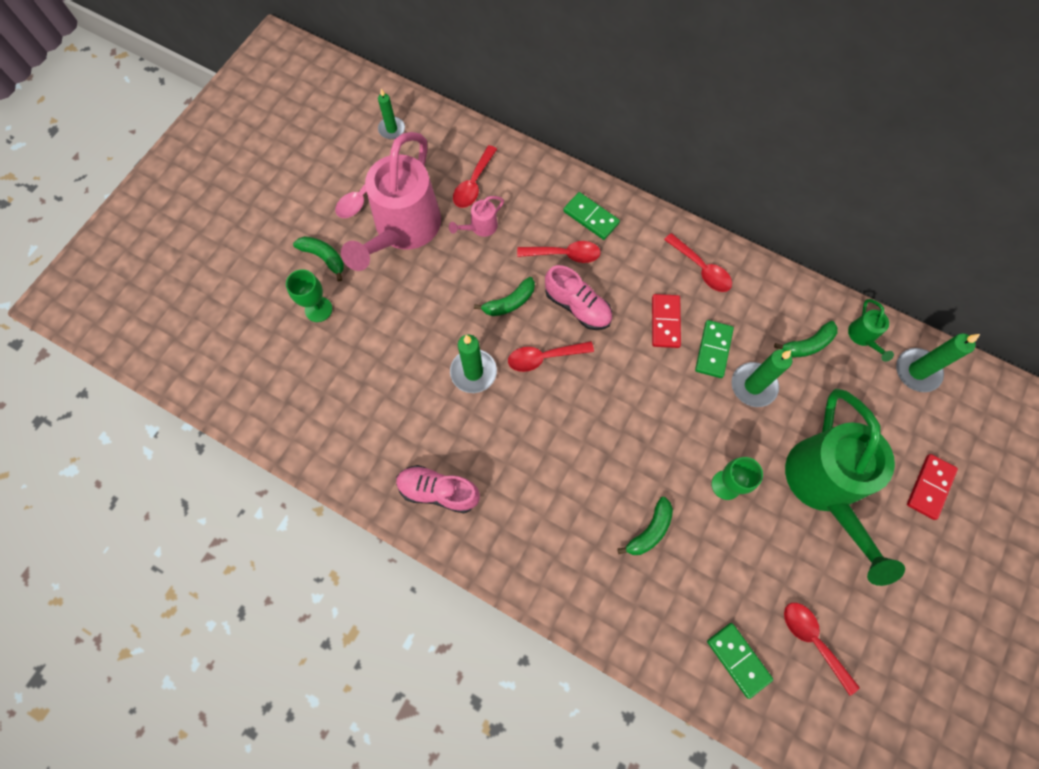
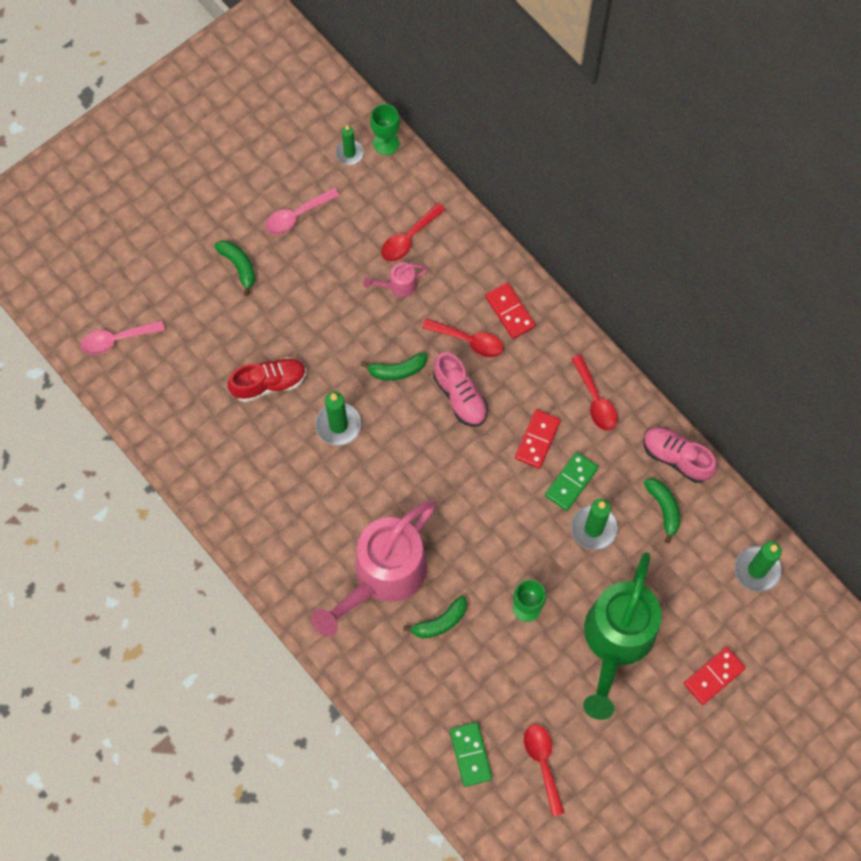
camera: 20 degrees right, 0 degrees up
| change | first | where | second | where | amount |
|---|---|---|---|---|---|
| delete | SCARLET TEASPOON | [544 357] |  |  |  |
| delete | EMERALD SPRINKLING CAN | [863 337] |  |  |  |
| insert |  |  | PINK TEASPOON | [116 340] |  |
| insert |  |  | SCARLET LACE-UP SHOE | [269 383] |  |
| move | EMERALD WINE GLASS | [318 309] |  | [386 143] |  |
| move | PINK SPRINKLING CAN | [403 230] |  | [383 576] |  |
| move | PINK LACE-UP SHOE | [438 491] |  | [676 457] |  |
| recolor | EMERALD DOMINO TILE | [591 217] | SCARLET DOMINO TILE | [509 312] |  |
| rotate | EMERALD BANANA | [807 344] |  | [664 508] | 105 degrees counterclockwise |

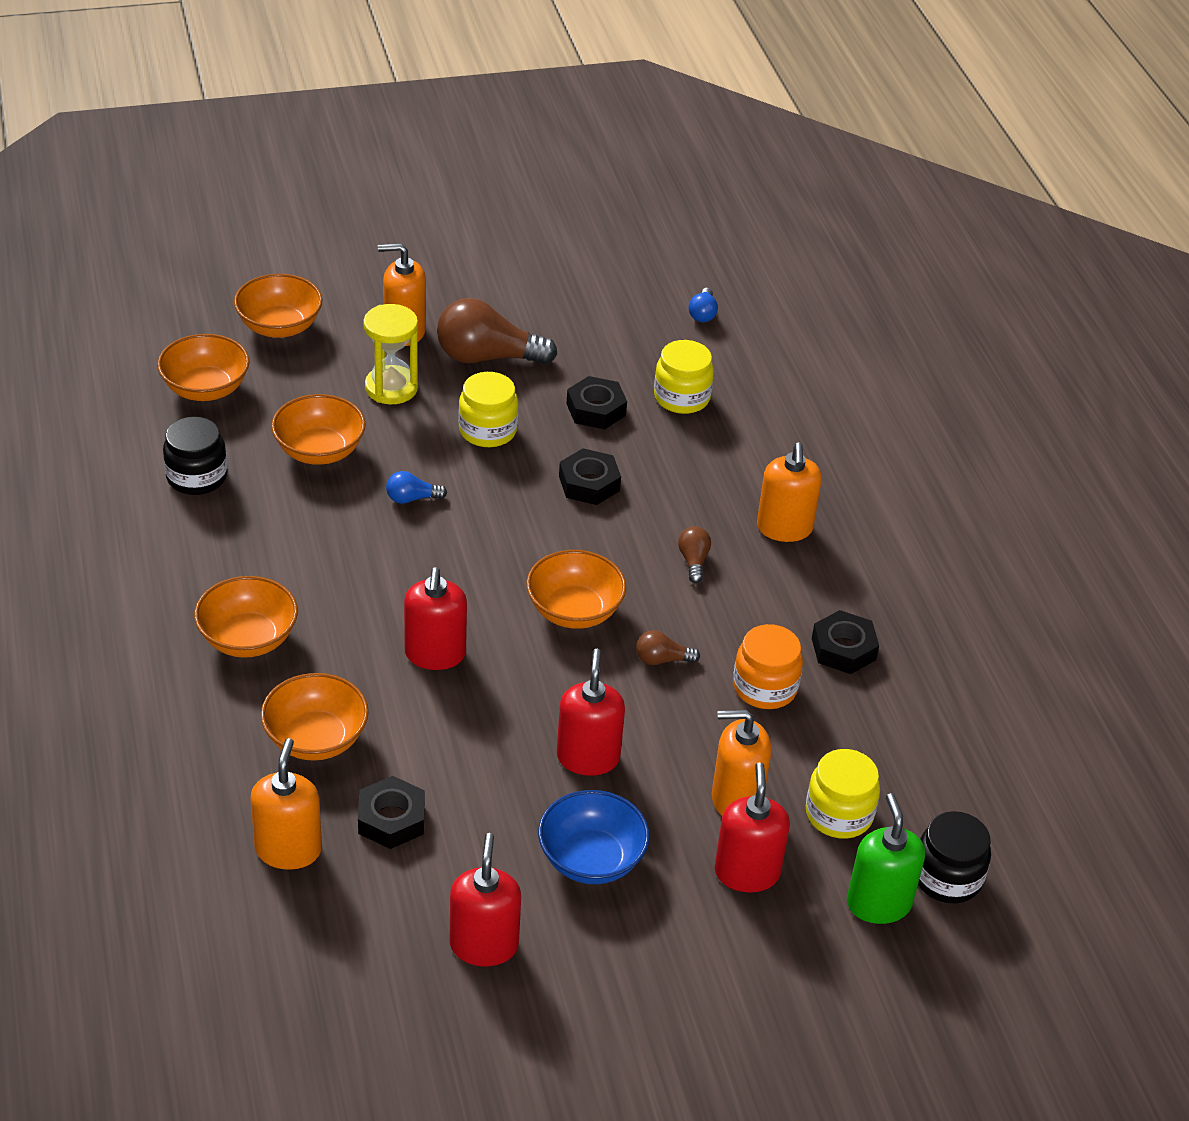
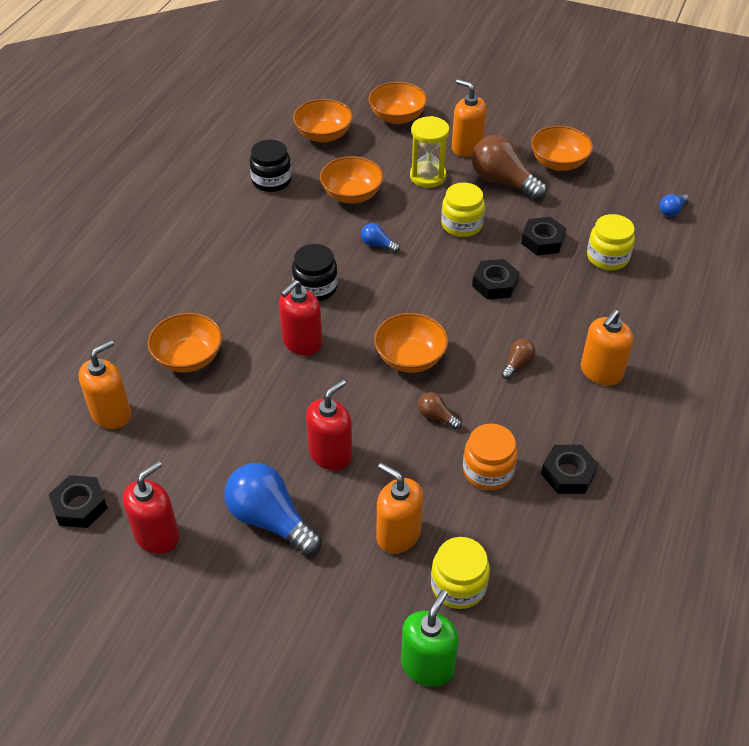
camera: 40 degrees right, 5 degrees up
| change | first | where | second | where | amount |
|---|---|---|---|---|---|
| delete | SCARLET PUMP BOTTLE | [747 872] |  |  |  |
| move | BRIGHT ORANGE DEEP DISH | [248 639] |  | [558 163] |  |
| move | JET-BLACK HEXAGON NUT | [391 819] |  | [80 506] |  |
| move | JET-BLACK JAR | [947 877] |  | [315 288] |  |
| replace | BLUE DEEP DISH | [591 859] | BLUE BULB | [270 520] |  |

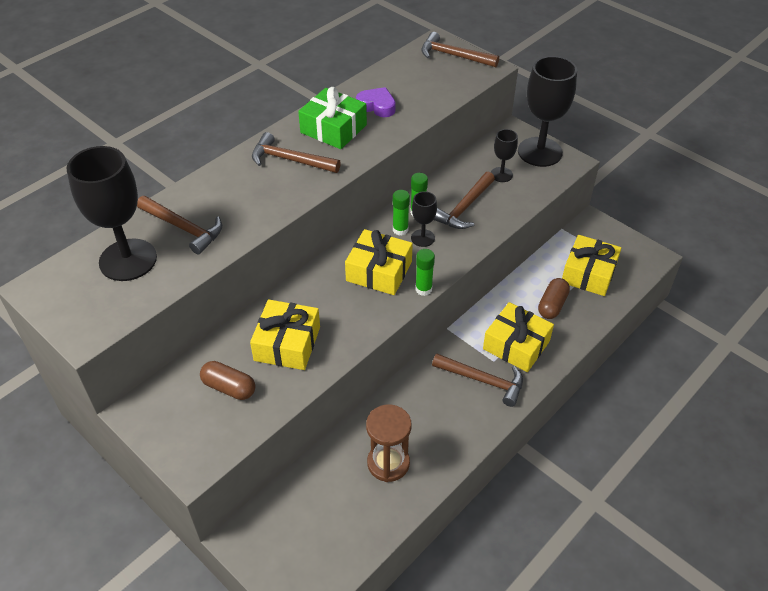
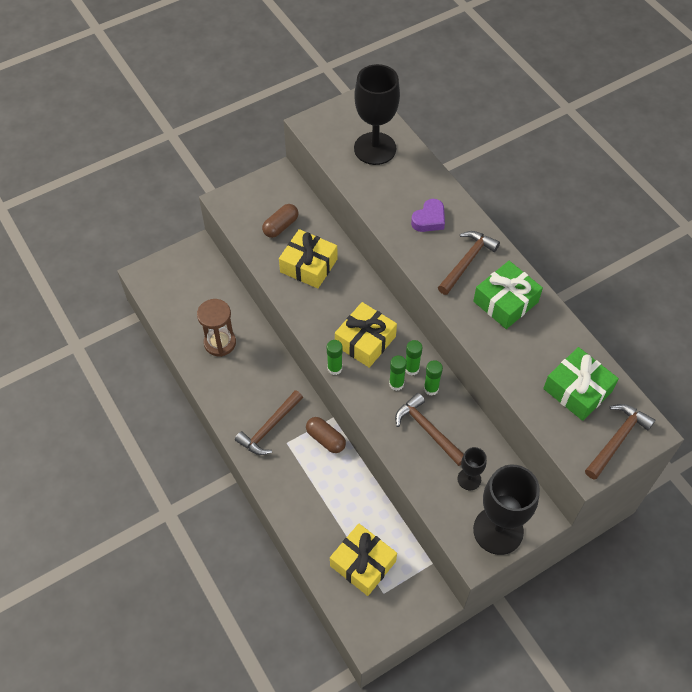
camera: 105 degrees right, 10 degrees up
| change | first | where | second | where | amount |
|---|---|---|---|---|---|
| delete | RUSSET CARPENTER'S HAMMER | [184 228] |  |  |  |
| delete | YELLOW PRESENT | [516 345] |  |  |  |
| insert |  |  | EMERALD PRESENT | [577 390] |  |
| move | ROYAL PURPLE LOVE HEART | [377 106] |  | [429 219] |  |
| move | RUSSET PILL | [552 305] |  | [325 439] |  |
| replace | JET-BLACK WINE GLASS | [422 238] | EMERALD GLUE | [396 384] |  |

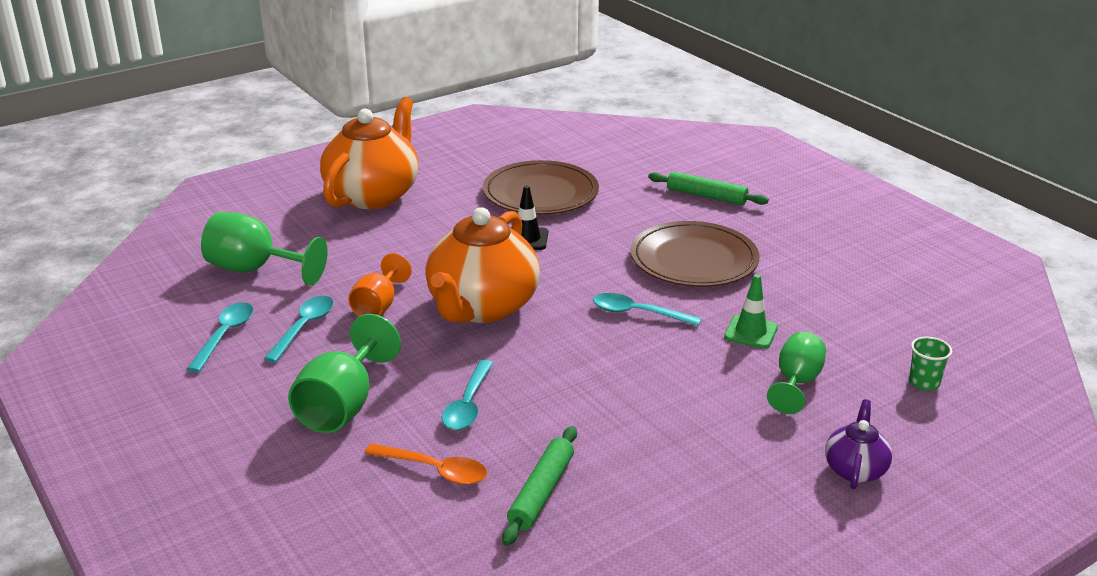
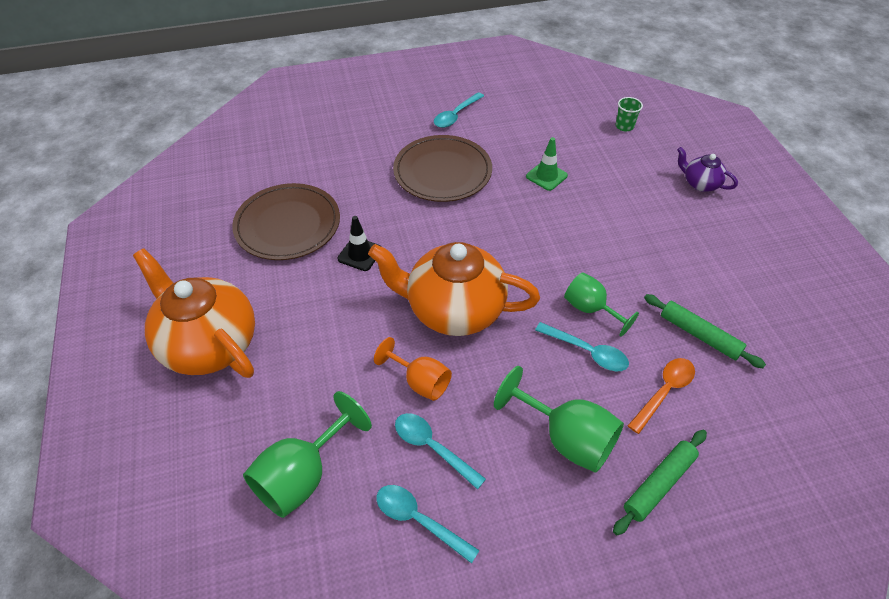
camera: 70 degrees left, 20 degrees up
| change | first | where | second | where | amount |
|---|---|---|---|---|---|
| move | TEAL TEASPOON | [638 313] |  | [456 115] |  |
| move | EMERALD PASTRY ROLLER | [706 196] |  | [659 484] |  |
| move | EMERALD WINE GLASS | [796 382] |  | [590 309] |  |
| rotate | BRIGHT ORANGE CHINA TEAPOT | [482 307] |  | [454 310] | 150 degrees clockwise |

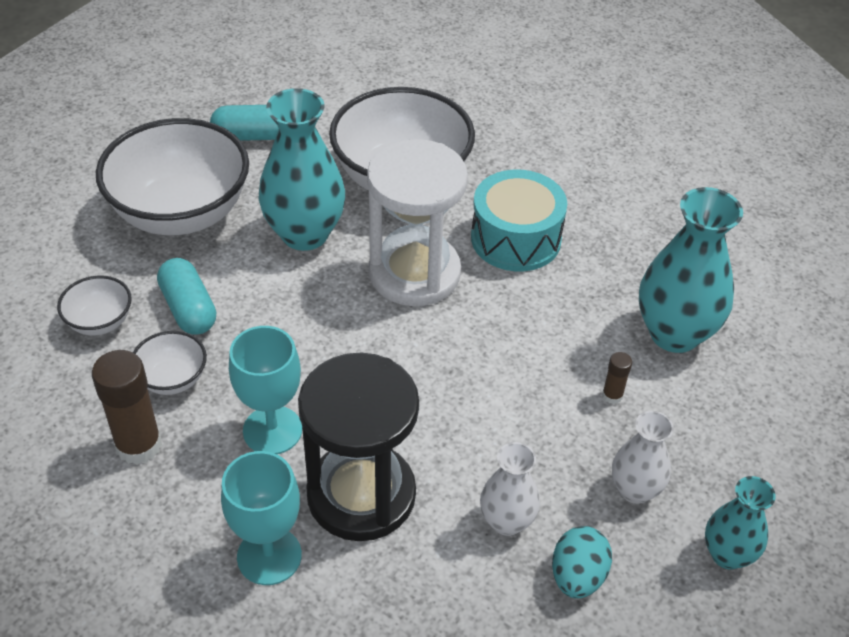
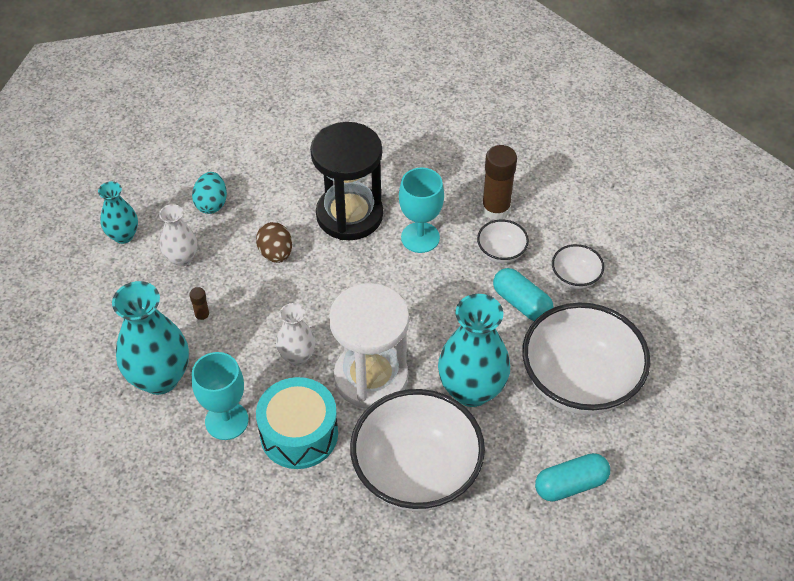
camera: 165 degrees right, 5 degrees up
| change | first | where | second | where | amount |
|---|---|---|---|---|---|
| insert |  |  | RUSSET EGG SHAPE | [276 253] |  |
| move | TEAL WINE GLASS | [269 556] |  | [226 421] |  |
| move | WHITE VASE | [506 521] |  | [297 356] |  |

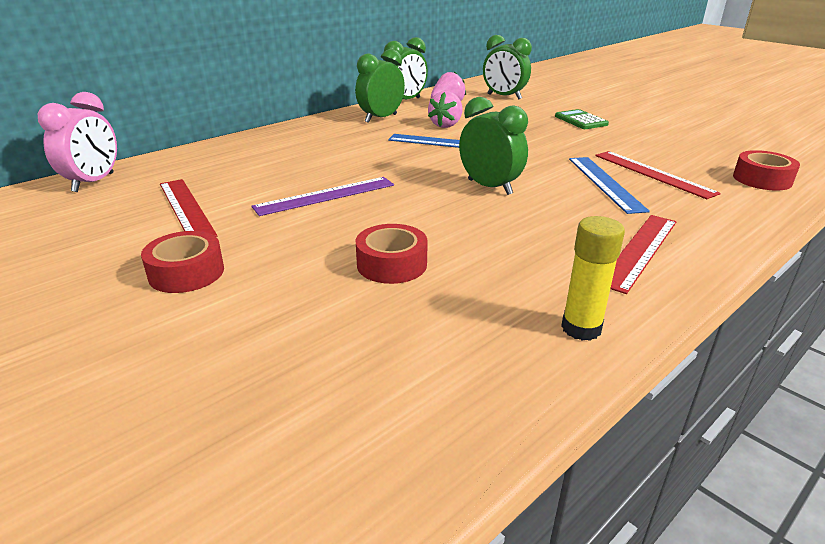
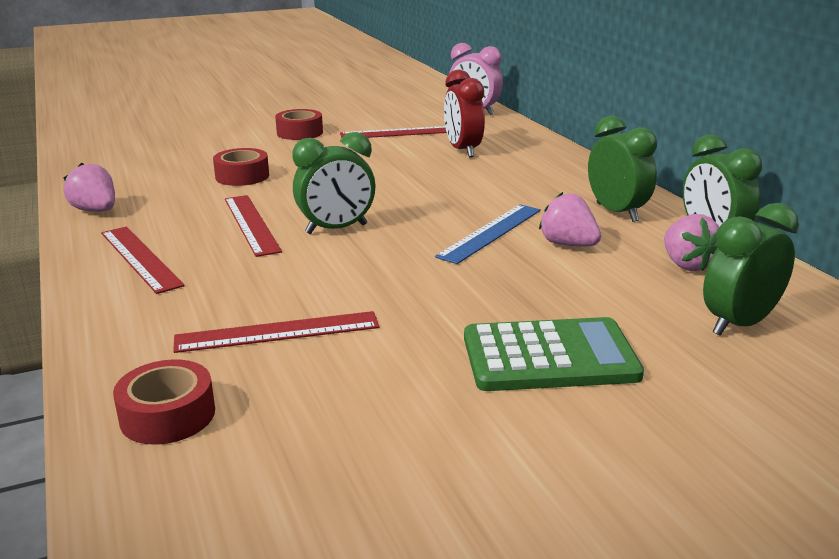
camera: 110 degrees right, 5 degrees down
| change | first | where | second | where | amount |
|---|---|---|---|---|---|
| delete | ROYAL PURPLE MEASURING STICK | [325 196] |  |  |  |
| delete | BLUE MEASURING STICK | [605 183] |  |  |  |
| insert |  |  | SCARLET MEASURING STICK | [251 224] |  |
| insert |  |  | SCARLET BEDSIDE CLOCK | [463 150] |  |
| replace | YELLOW GLUE | [581 328] | PINK STRAWBERRY | [96 211] |  |
| resize | EMERALD CALCULATOR | [580 120] |  | [549 357] | x1.68 |

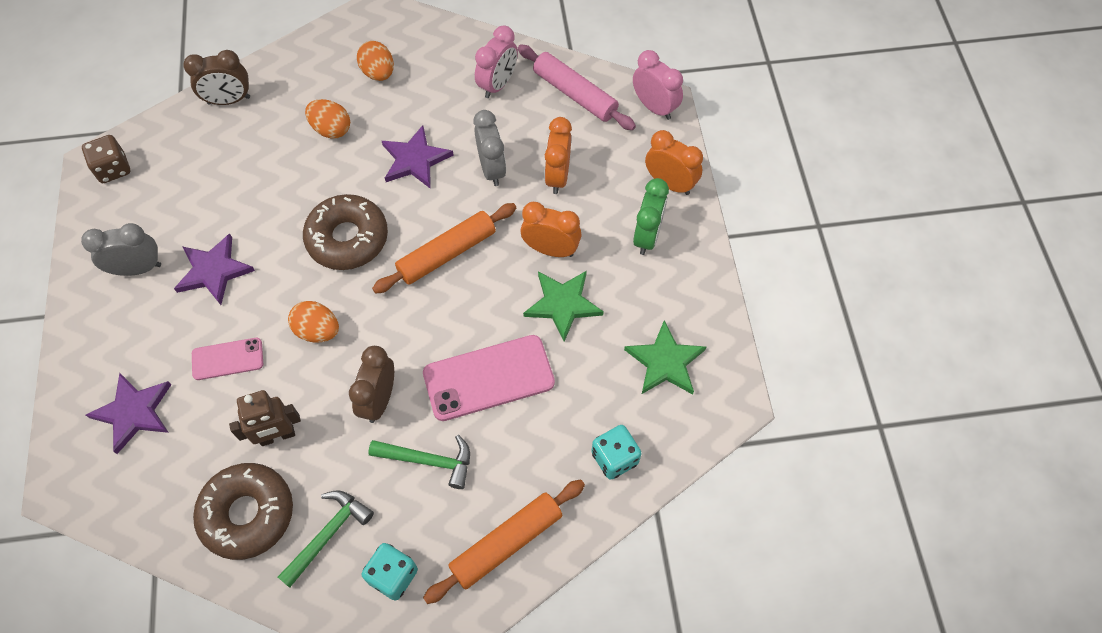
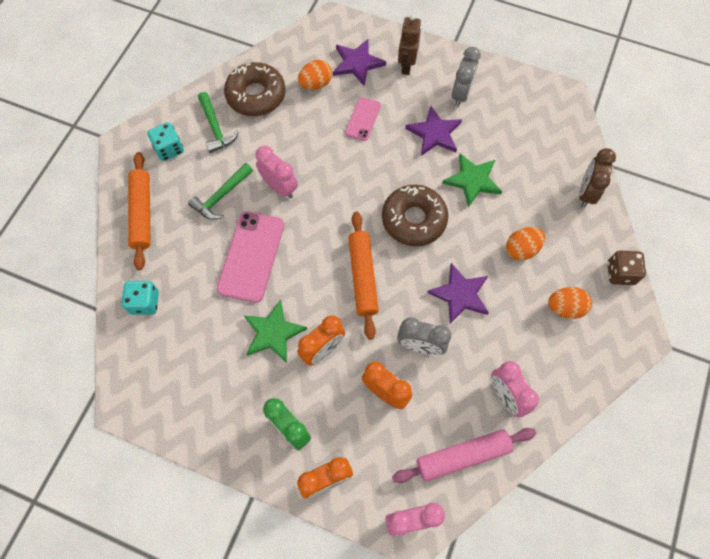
camera: 120 degrees right, 5 degrees up
| change | first | where | second | where | amount |
|---|---|---|---|---|---|
| move | RUSSET GAME DIE | [113 169] |  | [620 273] |  |
| move | RUSSET TOY ROBOT | [277 436] |  | [406 66] |  |
| move | BRIGHT ORANGE EGG SHAPE | [318 331] |  | [315 84] |  |
| move | EMERALD STAR SHAPE | [665 362] |  | [473 180] |  |
| recolor | RUSSET BEDSIDE CLOCK | [379 400] | PINK BEDSIDE CLOCK | [279 187] |  |

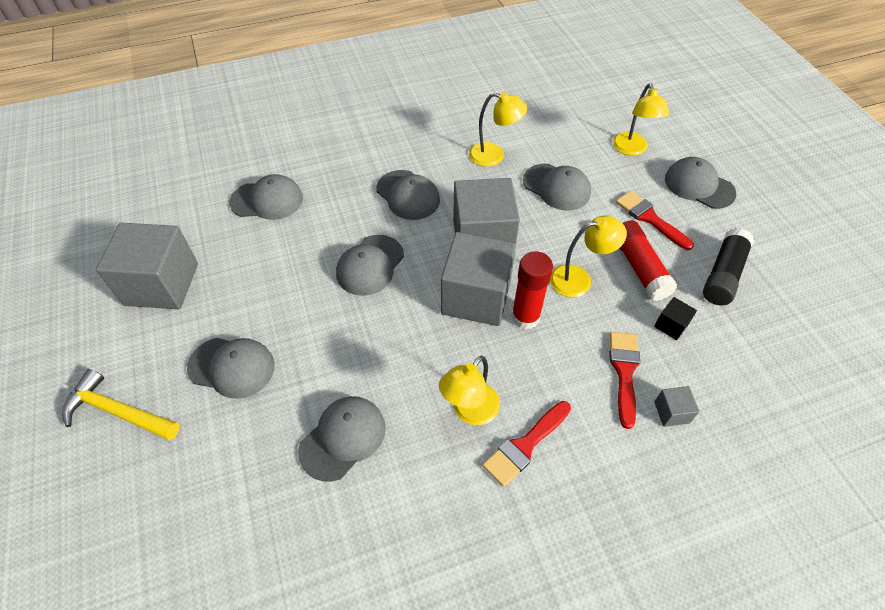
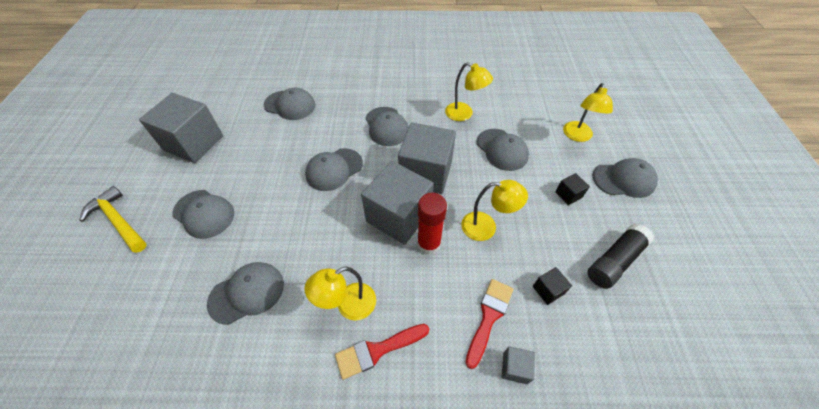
camera: 20 degrees right, 0 degrees up
| change | first | where | second | where | amount |
|---|---|---|---|---|---|
| delete | SCARLET GLUE | [639 267] |  |  |  |
| replace | SCARLET BRUSH | [649 218] | JET-BLACK SOLID CUBE | [568 195] |  |
| rotate | GREY PEAKED CAP | [699 186] |  | [623 180] | 120 degrees clockwise |

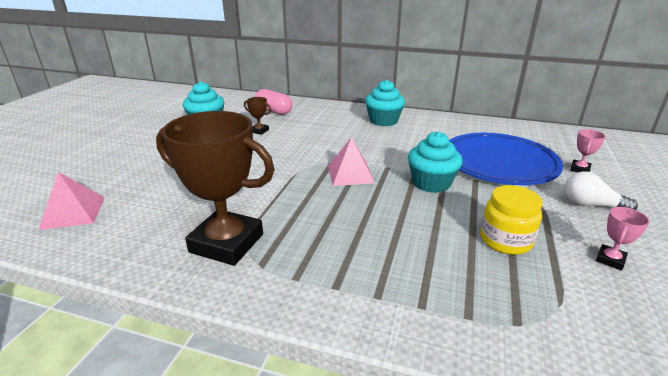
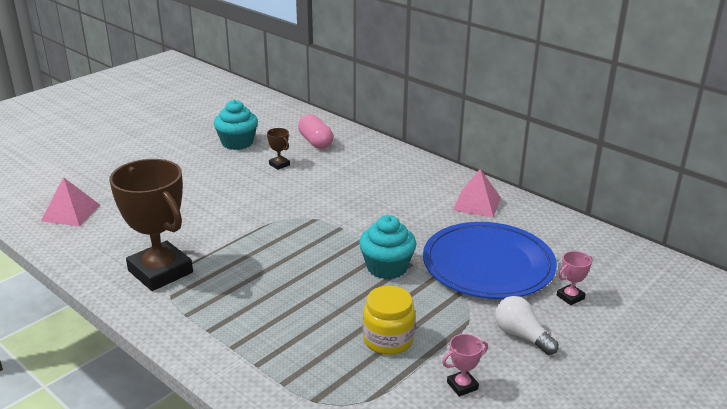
camera: 25 degrees right, 0 degrees up
| change | first | where | second | where | amount |
|---|---|---|---|---|---|
| delete | TEAL CUPCAKE | [383 121] |  |  |  |
| move | PINK PYRAMID | [350 174] |  | [476 203] |  |

